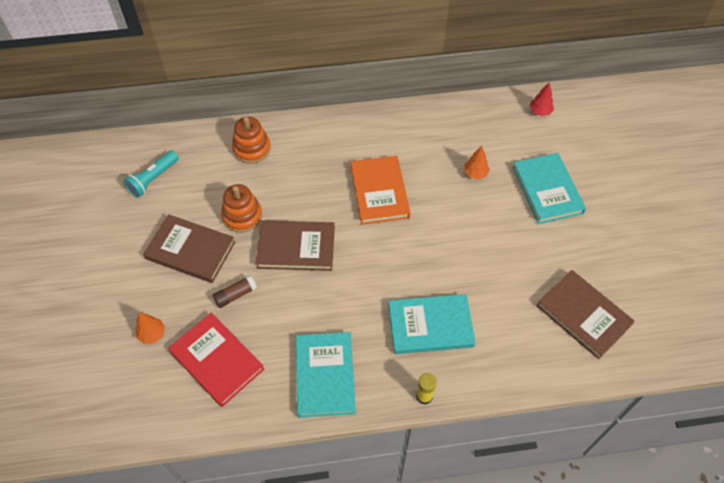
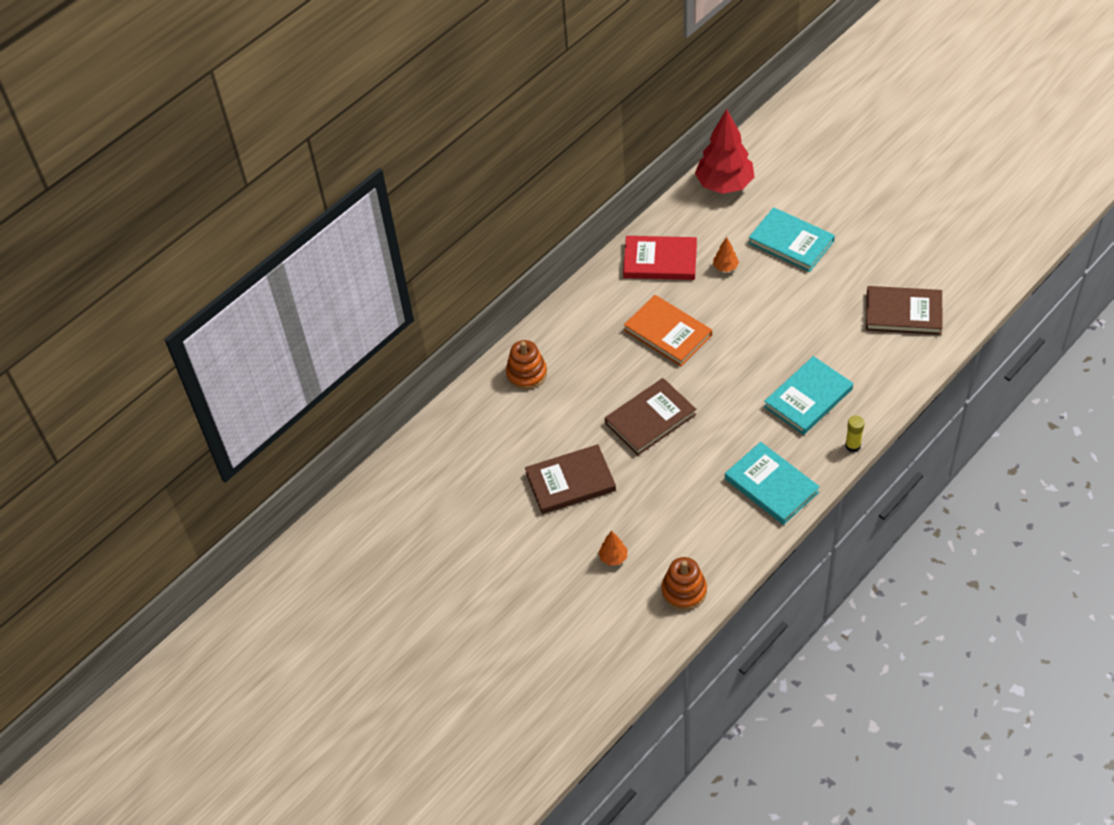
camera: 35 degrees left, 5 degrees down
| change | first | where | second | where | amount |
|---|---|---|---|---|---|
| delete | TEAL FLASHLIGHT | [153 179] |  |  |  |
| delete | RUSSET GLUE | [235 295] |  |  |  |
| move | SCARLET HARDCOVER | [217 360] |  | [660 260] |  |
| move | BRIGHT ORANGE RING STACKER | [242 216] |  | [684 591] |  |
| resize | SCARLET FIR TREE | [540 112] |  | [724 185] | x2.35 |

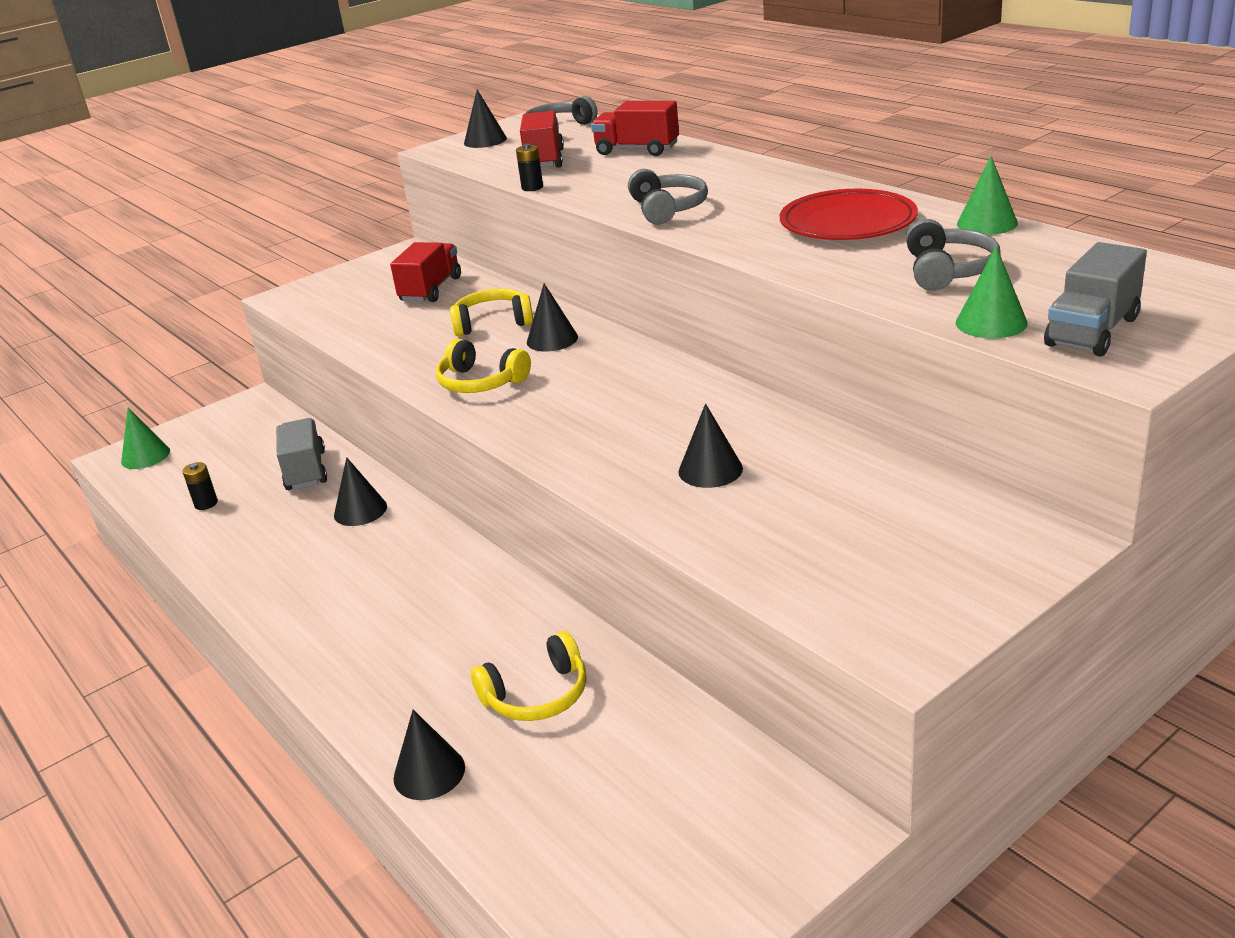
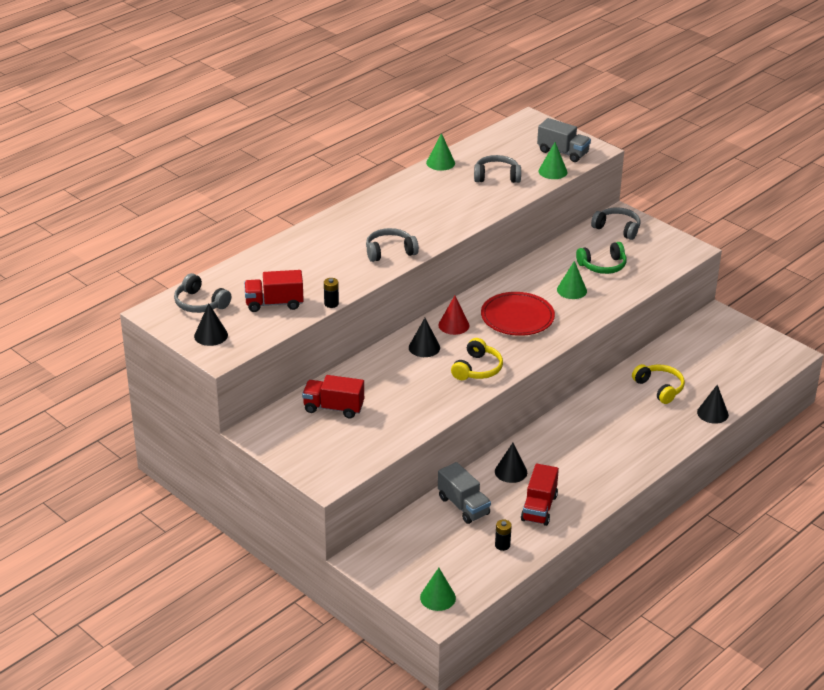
camera: 100 degrees left, 5 degrees up
| change | first | where | second | where | amount |
|---|---|---|---|---|---|
| delete | YELLOW HEADPHONES | [493 323] |  |  |  |
| insert |  |  | SCARLET CONE SHAPE | [453 325] |  |
| insert |  |  | EMERALD HEADPHONES | [603 266] |  |
| insert |  |  | GREY HEADPHONES | [617 228] |  |
| move | SCARLET TRUCK | [637 150] |  | [539 508] |  |
| move | SCARLET PLATE | [847 223] |  | [517 317] |  |
| recolor | JET-BLACK CONE SHAPE | [710 470] | EMERALD CONE SHAPE | [571 290] |  |
| rotate | GREY TRUCK | [306 471] |  | [463 506] | 105 degrees counterclockwise |

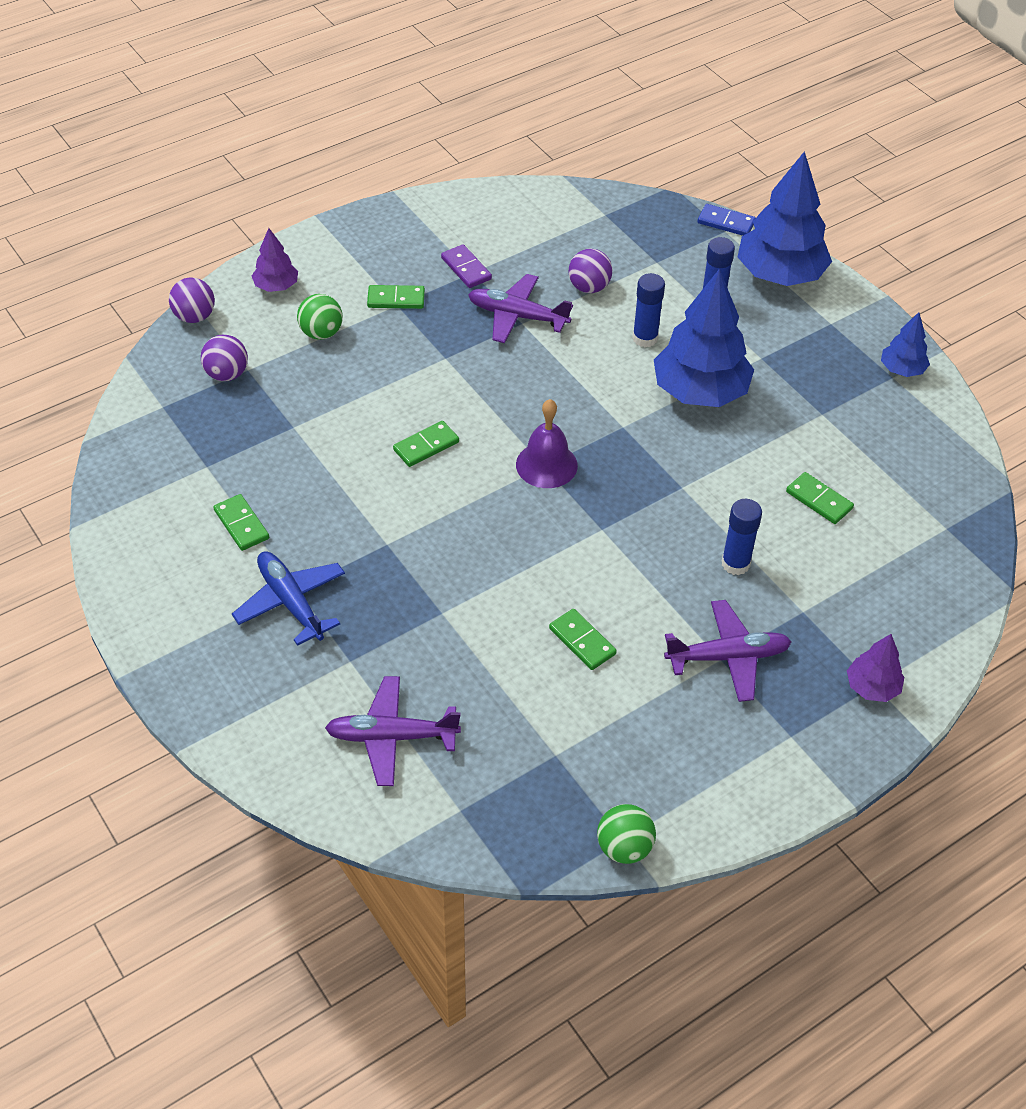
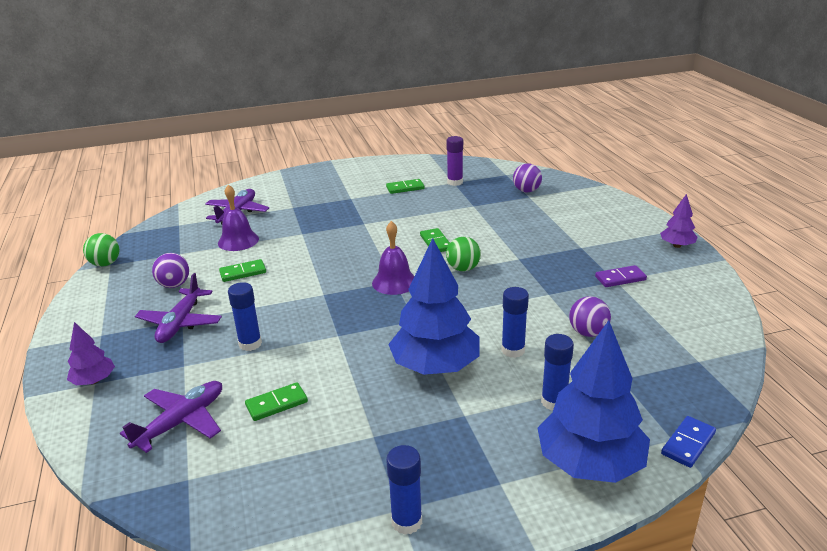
camera: 110 degrees right, 20 degrees down
| change | first | where | second | where | amount |
|---|---|---|---|---|---|
| delete | BLUE TOY PLANE | [291 602] |  |  |  |
| delete | EMERALD DOMINO TILE | [396 299] |  |  |  |
| insert |  |  | ROYAL PURPLE BELL | [238 241] |  |
| insert |  |  | ROYAL PURPLE GLUE | [455 182] |  |
| move | ROYAL PURPLE SPHERE | [194 317] |  | [174 285] |  |
| move | ROYAL PURPLE FIR TREE | [276 286] |  | [677 245] |  |
| move | EMERALD SPHERE | [321 333] |  | [463 269] |  |
| move | ROYAL PURPLE TOY PLANE | [517 316] |  | [182 422] |  |
| replace | BLUE FIR TREE | [902 369] | BLUE GLUE | [406 522] |  |

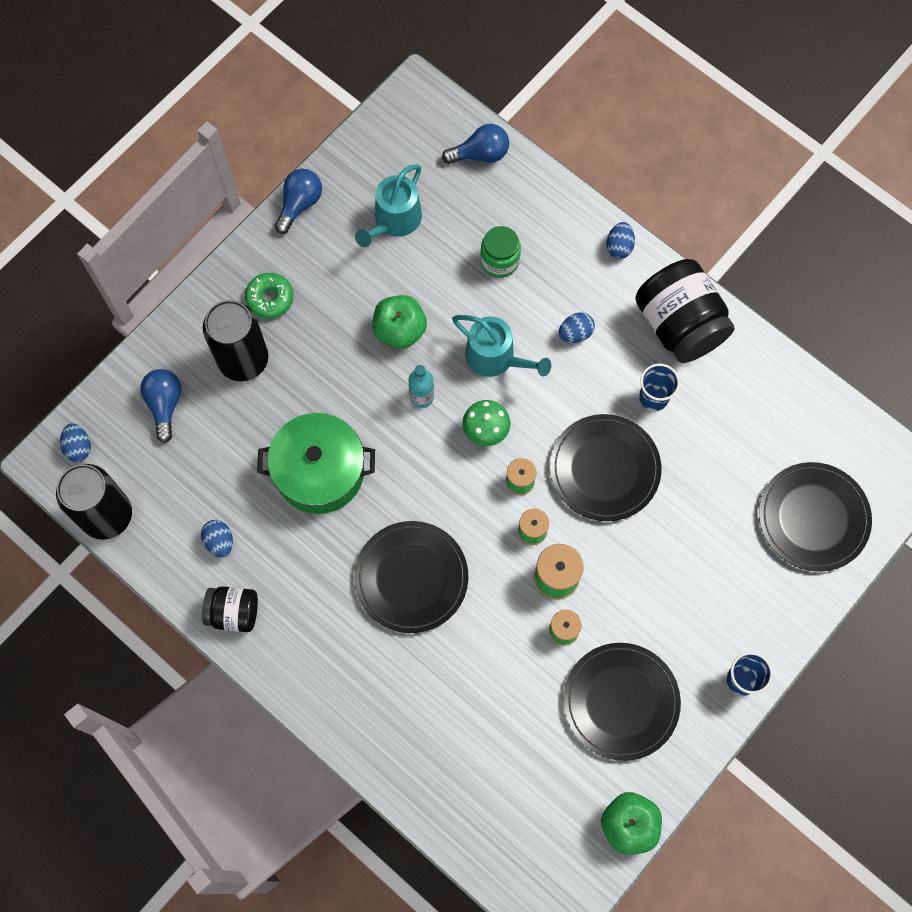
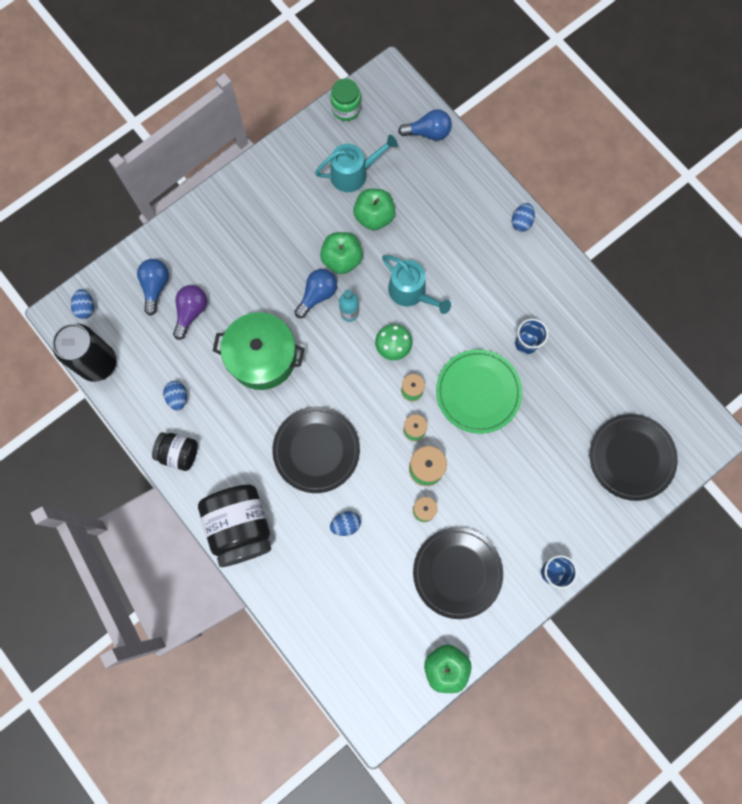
camera: 10 degrees right, 5 degrees up
| change | first | where | second | where | amount |
|---|---|---|---|---|---|
| delete | JET-BLACK CAN | [243 359] |  |  |  |
| delete | EMERALD GLAZED DONUT | [270 298] |  |  |  |
| insert |  |  | ROYAL PURPLE BULB | [191 312] |  |
| insert |  |  | EMERALD APPLE FRUIT | [374 216] |  |
| move | BLUE BULB | [299 204] |  | [317 295] |  |
| move | EMERALD JAR | [499 261] |  | [346 109] |  |
| move | BLUE EGG SHAPE | [575 333] |  | [346 524] |  |
| move | JET-BLACK JAR | [679 324] |  | [240 527] |  |
| recolor | JET-BLACK PLATE | [604 469] | EMERALD PLATE | [478 392] |  |
| rotate | TEAL SPRINKLING CAN | [394 220] |  | [353 173] | 150 degrees counterclockwise |

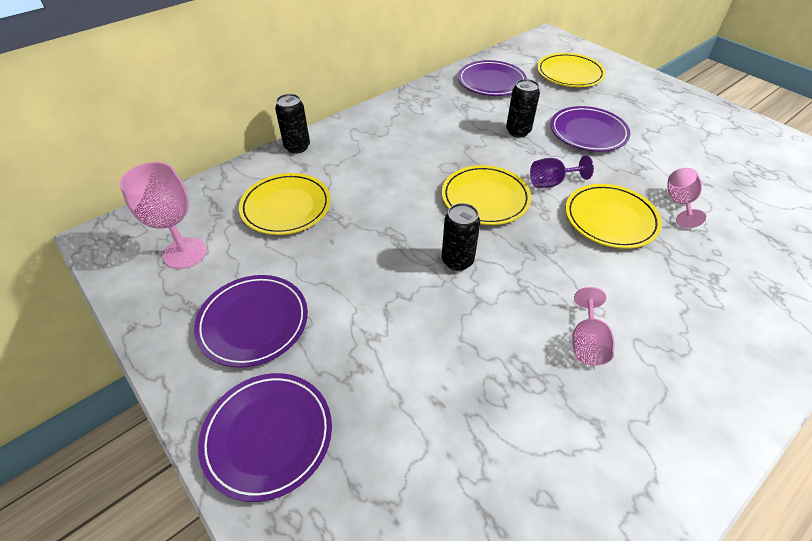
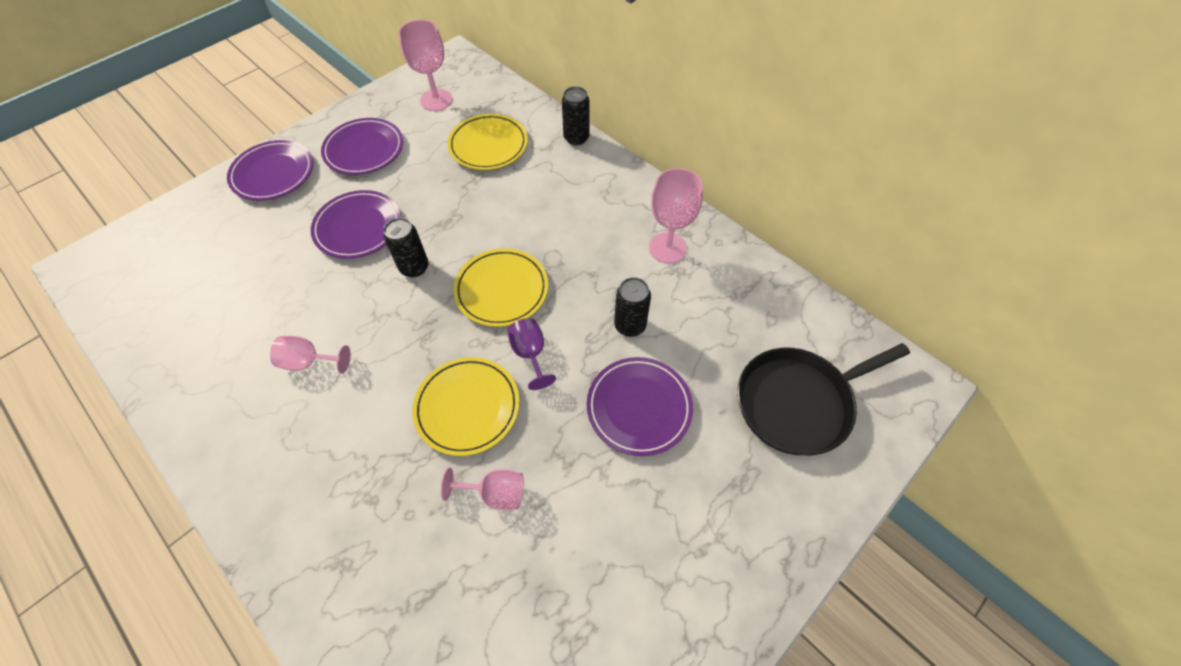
camera: 85 degrees right, 10 degrees up
| change | first | where | second | where | amount |
|---|---|---|---|---|---|
| insert |  |  | PINK WINE GLASS | [667 248] |  |
| move | ROYAL PURPLE PLATE | [491 82] |  | [358 227] |  |
| replace | YELLOW PLATE | [569 74] | JET-BLACK SKILLET | [798 402] |  |

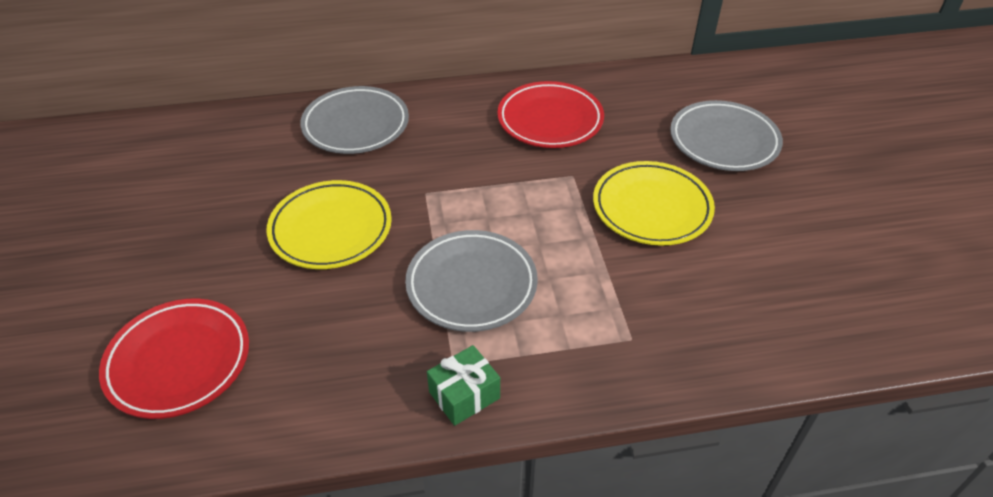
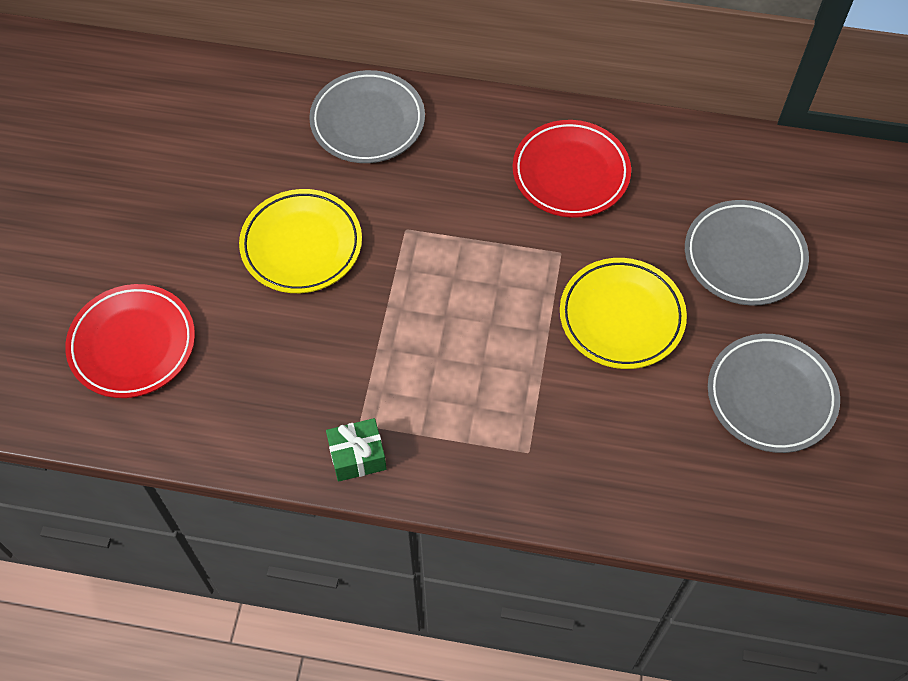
camera: 20 degrees right, 15 degrees up
| change | first | where | second | where | amount |
|---|---|---|---|---|---|
| move | GREY PLATE | [471 285] |  | [771 396] |  |

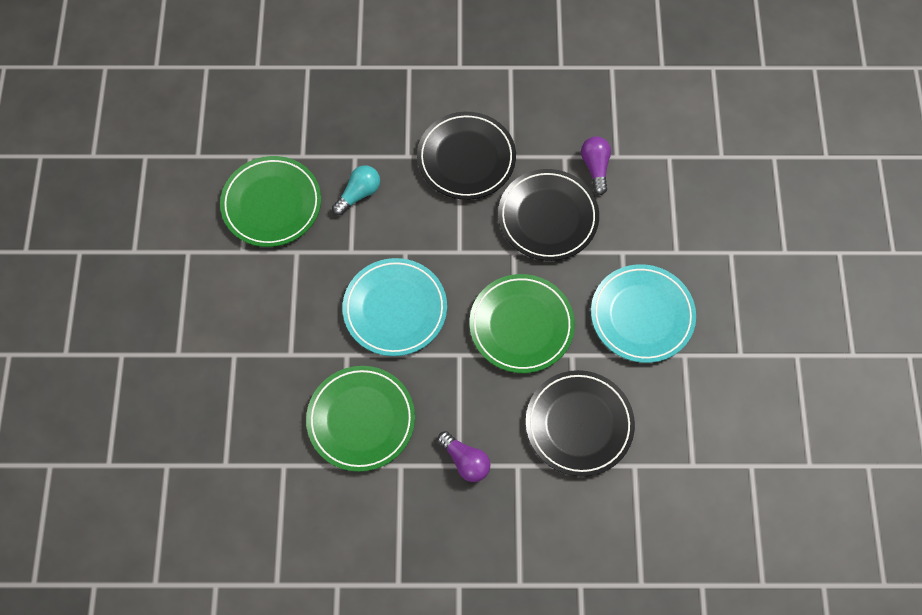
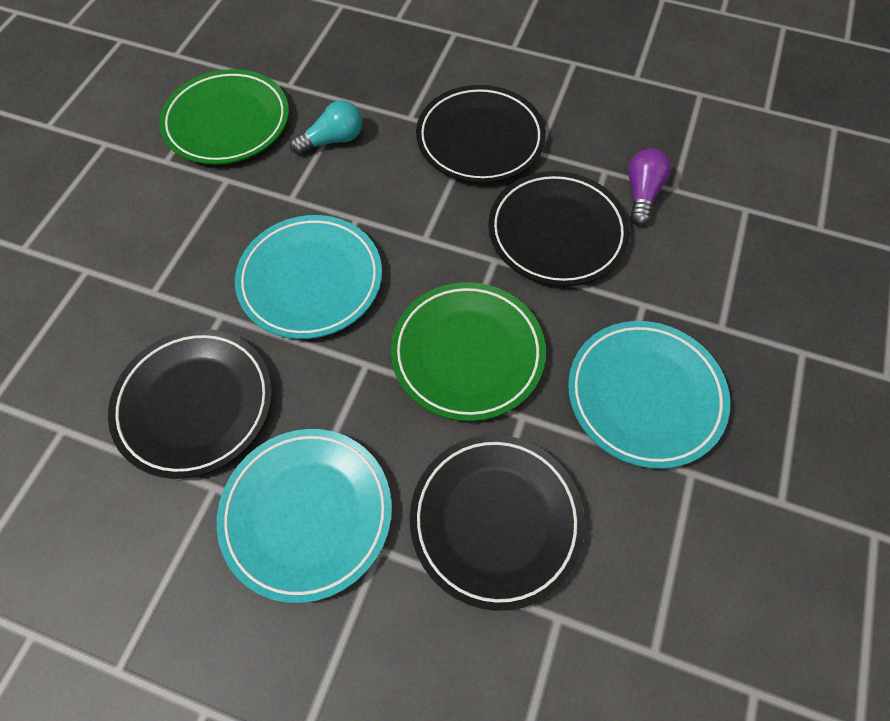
camera: 20 degrees right, 5 degrees down
| change | first | where | second | where | amount |
|---|---|---|---|---|---|
| replace | ROYAL PURPLE BULB | [465 461] | TEAL PLATE | [307 514] |  |
| recolor | EMERALD PLATE | [361 420] | JET-BLACK PLATE | [195 404] |  |

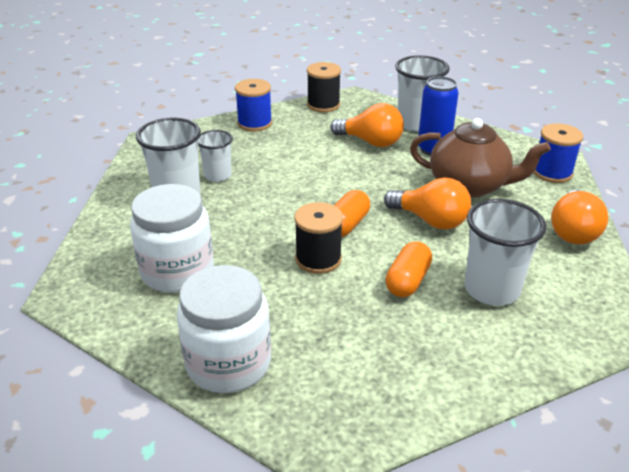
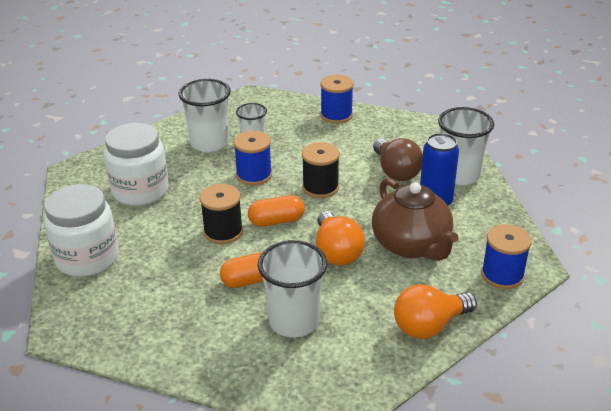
camera: 45 degrees right, 0 degrees up
| change | first | where | second | where | amount |
|---|---|---|---|---|---|
| insert |  |  | BLUE BOBBIN | [254 175] |  |
| move | JET-BLACK BOBBIN | [323 105] |  | [320 187] |  |
| recolor | BRIGHT ORANGE BULB | [371 142] | RUSSET BULB | [396 171] |  |

